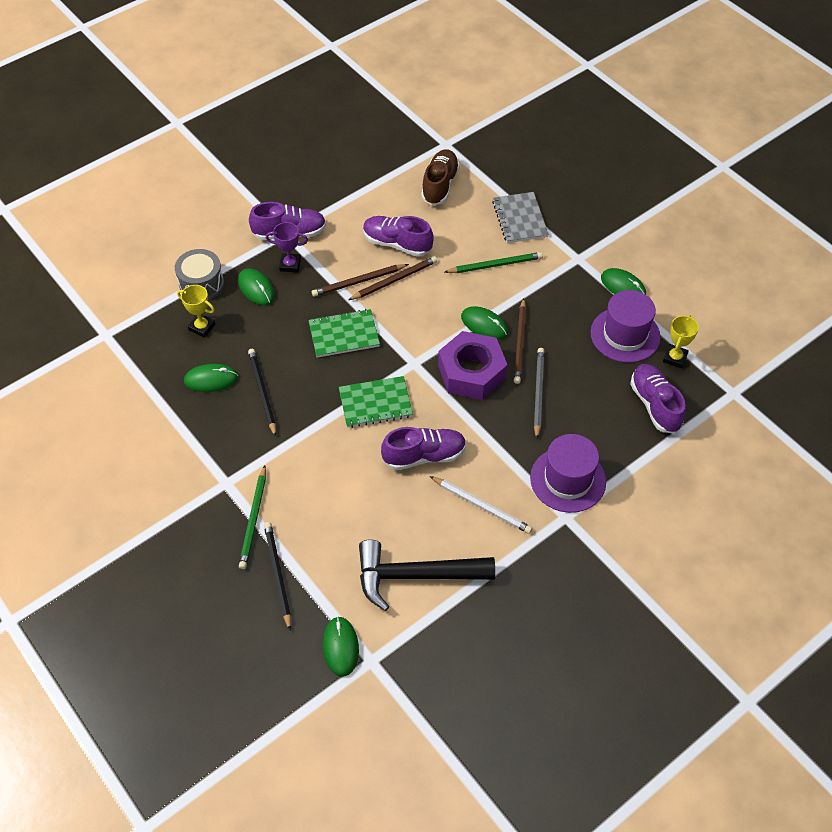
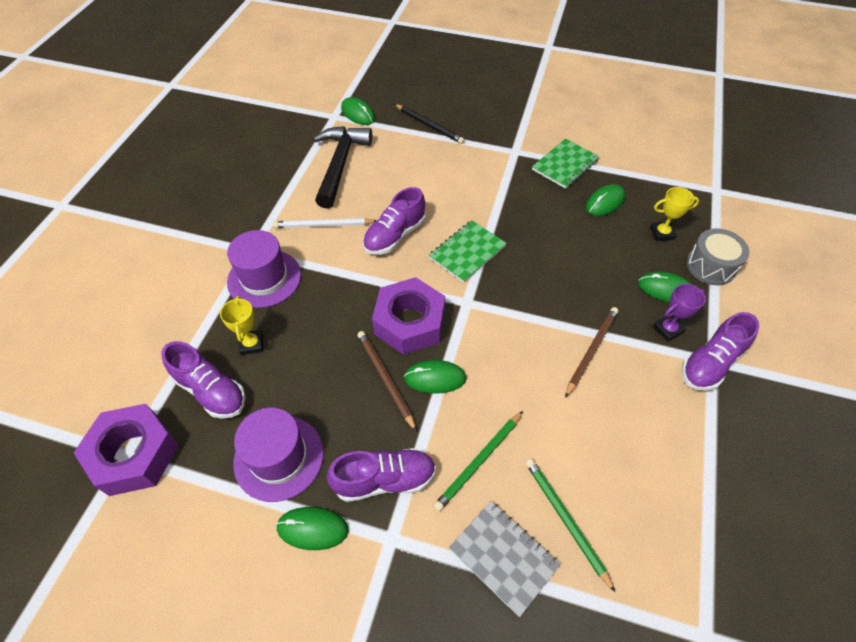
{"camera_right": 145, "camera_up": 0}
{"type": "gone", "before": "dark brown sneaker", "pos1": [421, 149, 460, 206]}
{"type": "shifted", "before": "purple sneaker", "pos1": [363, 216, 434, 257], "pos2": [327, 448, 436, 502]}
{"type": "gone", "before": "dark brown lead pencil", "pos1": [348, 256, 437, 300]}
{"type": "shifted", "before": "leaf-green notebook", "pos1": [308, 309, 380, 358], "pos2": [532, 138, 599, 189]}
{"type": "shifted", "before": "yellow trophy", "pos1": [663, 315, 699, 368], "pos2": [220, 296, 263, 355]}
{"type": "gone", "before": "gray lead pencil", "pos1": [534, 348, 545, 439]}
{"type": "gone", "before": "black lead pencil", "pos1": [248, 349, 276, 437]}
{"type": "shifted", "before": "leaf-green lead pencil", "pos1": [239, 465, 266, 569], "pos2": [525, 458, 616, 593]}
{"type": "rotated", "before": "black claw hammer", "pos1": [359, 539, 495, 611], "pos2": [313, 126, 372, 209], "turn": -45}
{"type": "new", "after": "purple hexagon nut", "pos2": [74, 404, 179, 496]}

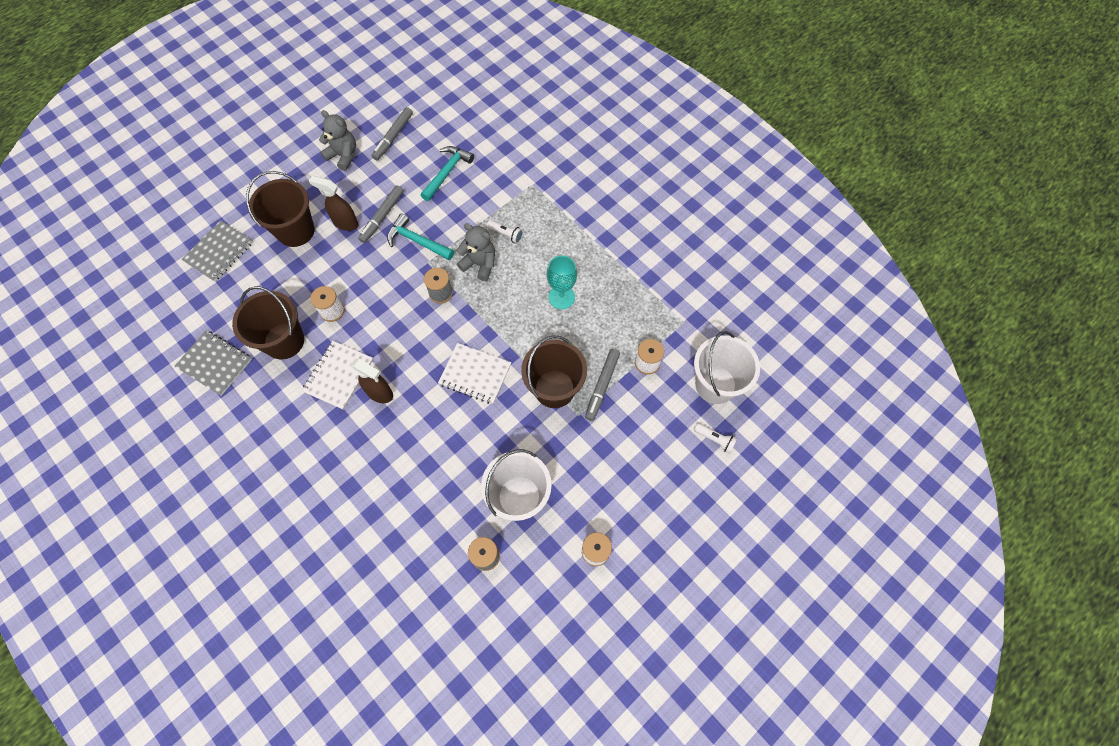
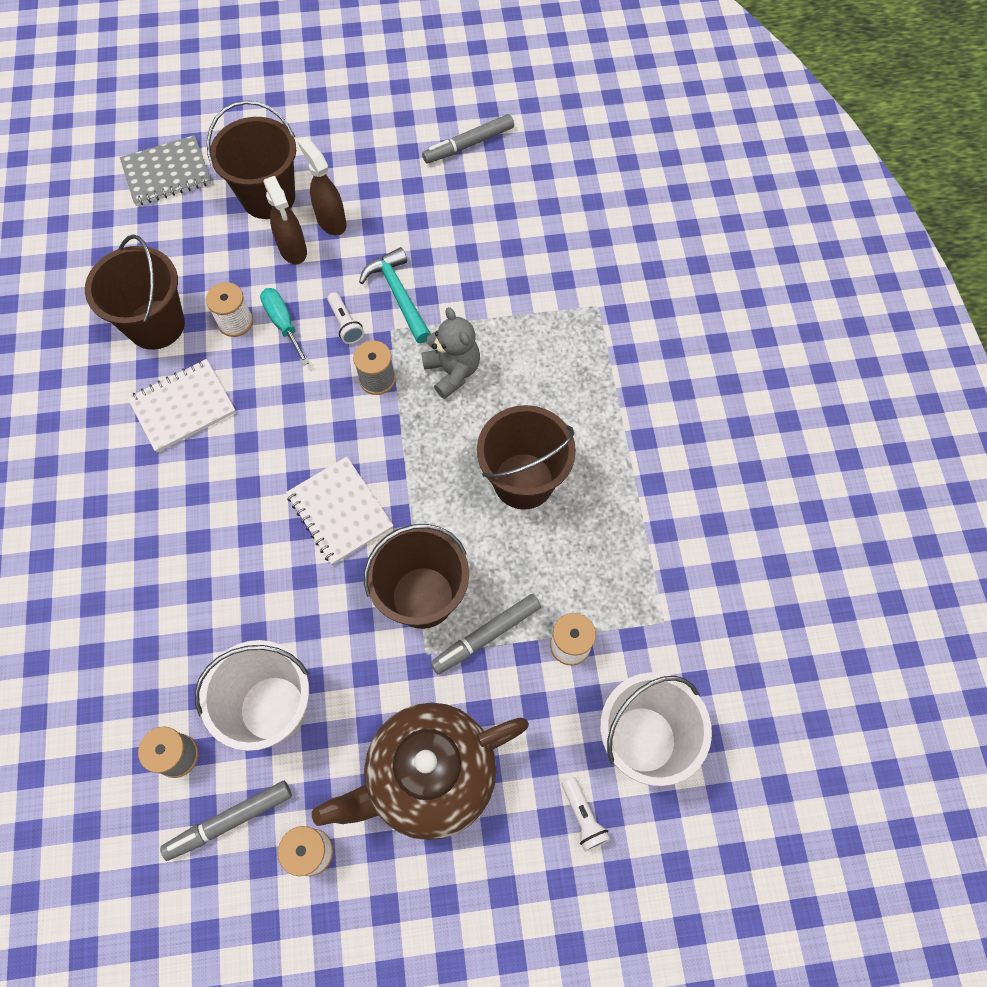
{"camera_right": 35, "camera_up": 0}
{"type": "gone", "before": "gray teddy", "pos1": [319, 110, 356, 171]}
{"type": "gone", "before": "teal claw hammer", "pos1": [421, 146, 474, 201]}
{"type": "shifted", "before": "gray marker", "pos1": [358, 185, 404, 243], "pos2": [160, 781, 292, 861]}
{"type": "shifted", "before": "white pocket torch", "pos1": [487, 220, 523, 244], "pos2": [327, 292, 364, 344]}
{"type": "swapped", "before": "teal chalice", "after": "dark brown pail", "pos1": [547, 255, 577, 309], "pos2": [477, 405, 576, 510]}
{"type": "gone", "before": "gray notebook", "pos1": [175, 330, 252, 396]}
{"type": "shifted", "before": "dark brown sprayer", "pos1": [351, 359, 393, 403], "pos2": [263, 176, 307, 264]}
{"type": "new", "after": "teal screwdriver", "pos2": [260, 288, 309, 366]}
{"type": "new", "after": "dark brown china teapot", "pos2": [312, 703, 529, 840]}

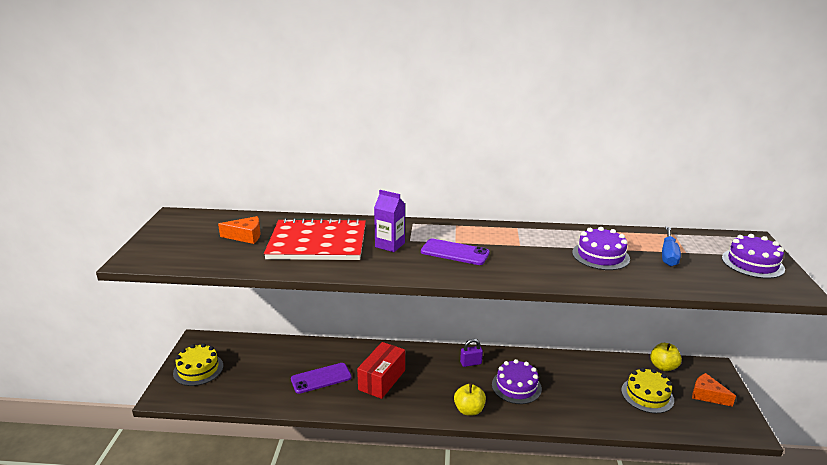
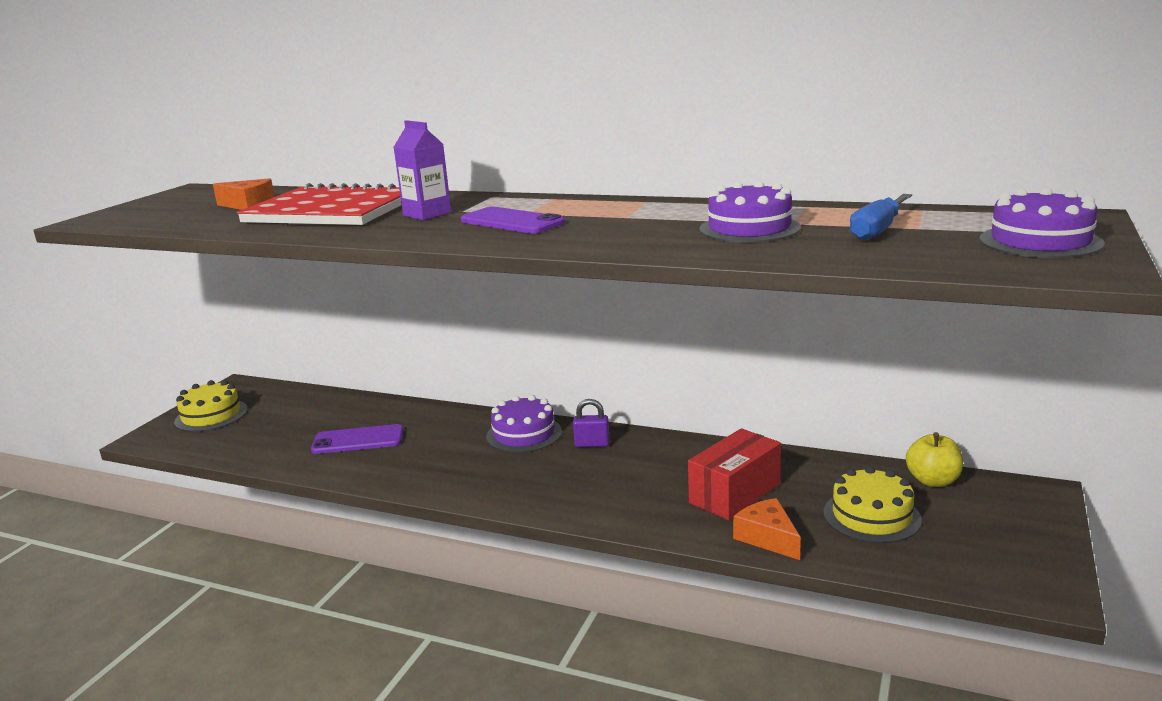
{"camera_right": 20, "camera_up": -5}
{"type": "shifted", "before": "red package", "pos1": [357, 342, 405, 399], "pos2": [688, 428, 781, 520]}
{"type": "shifted", "before": "purple cake", "pos1": [492, 359, 542, 404], "pos2": [486, 395, 562, 453]}
{"type": "shifted", "before": "orange piece of cheese", "pos1": [692, 373, 736, 407], "pos2": [733, 498, 801, 560]}
{"type": "gone", "before": "yellow apple", "pos1": [454, 383, 486, 416]}

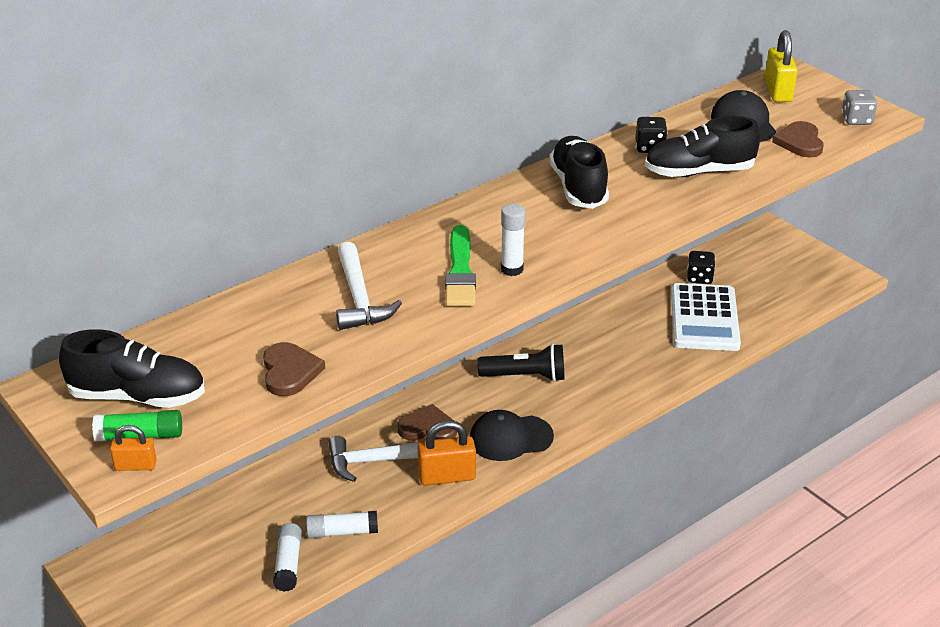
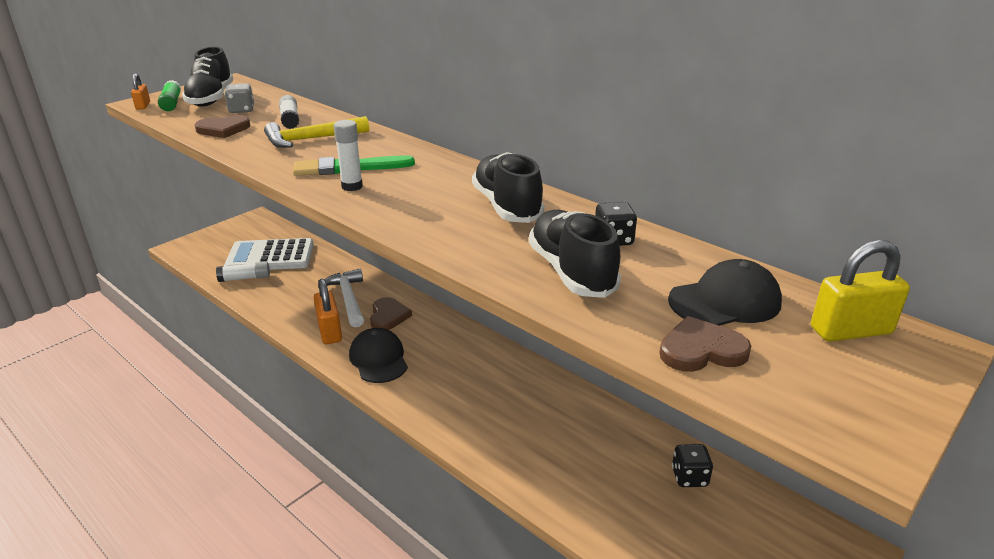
{"camera_right": 80, "camera_up": -5}
{"type": "shifted", "before": "gray die", "pos1": [841, 90, 877, 125], "pos2": [224, 83, 254, 113]}
{"type": "rotated", "before": "black sneaker", "pos1": [549, 136, 609, 209], "pos2": [472, 152, 545, 223], "turn": -90}
{"type": "repainted", "before": "white claw hammer", "after": "yellow claw hammer", "pos1": [336, 242, 402, 330], "pos2": [264, 116, 369, 148]}
{"type": "shifted", "before": "white calculator", "pos1": [671, 283, 741, 351], "pos2": [224, 238, 314, 270]}
{"type": "gone", "before": "black pocket torch", "pos1": [477, 344, 564, 382]}
{"type": "shifted", "before": "white glue", "pos1": [306, 511, 378, 538], "pos2": [279, 95, 299, 129]}

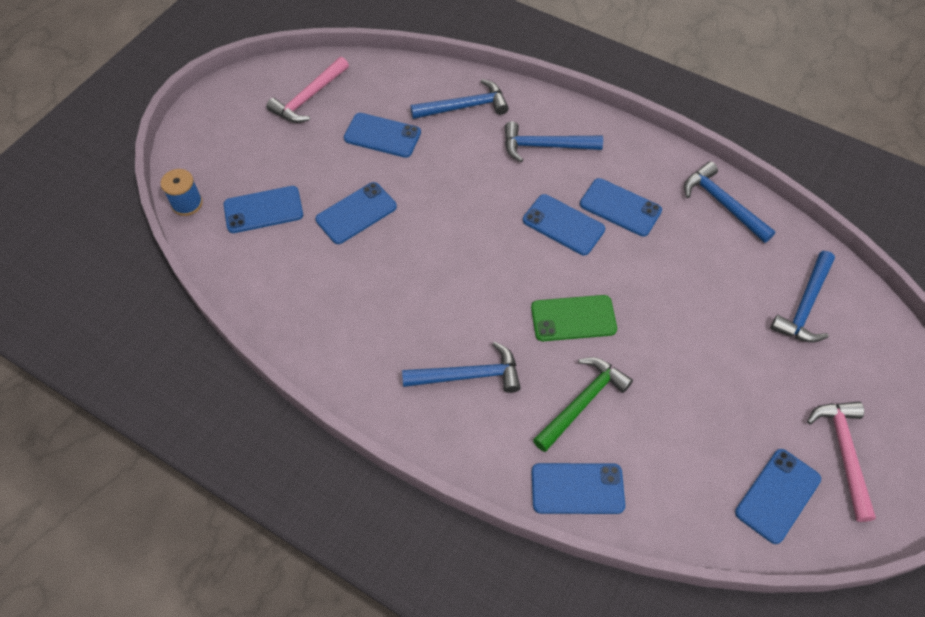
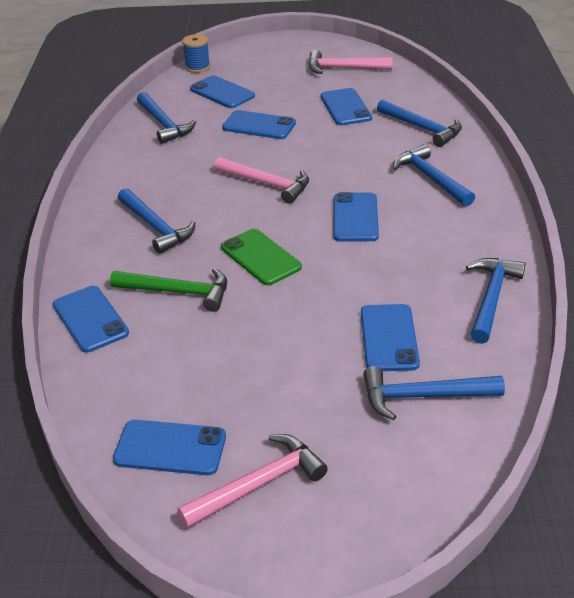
{"camera_right": 60, "camera_up": -20}
{"type": "shifted", "before": "cobalt mobile phone", "pos1": [580, 178, 662, 236], "pos2": [361, 304, 420, 371]}
{"type": "new", "after": "cobalt claw hammer", "pos2": [137, 92, 196, 144]}
{"type": "new", "after": "pink claw hammer", "pos2": [214, 157, 309, 204]}

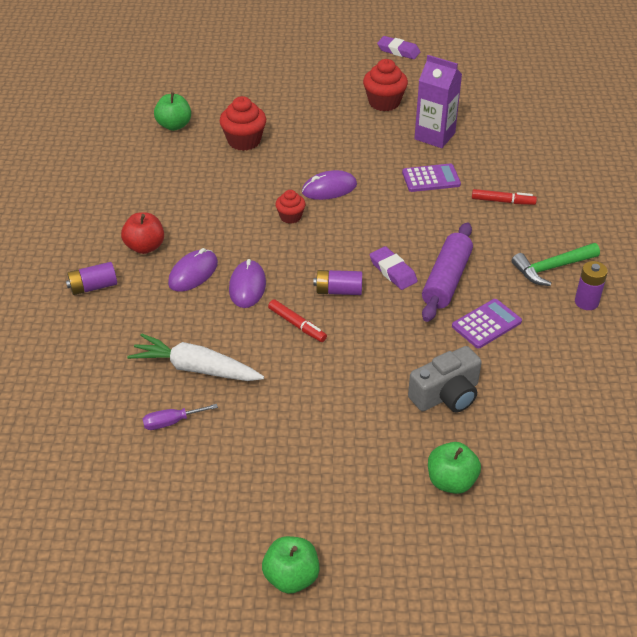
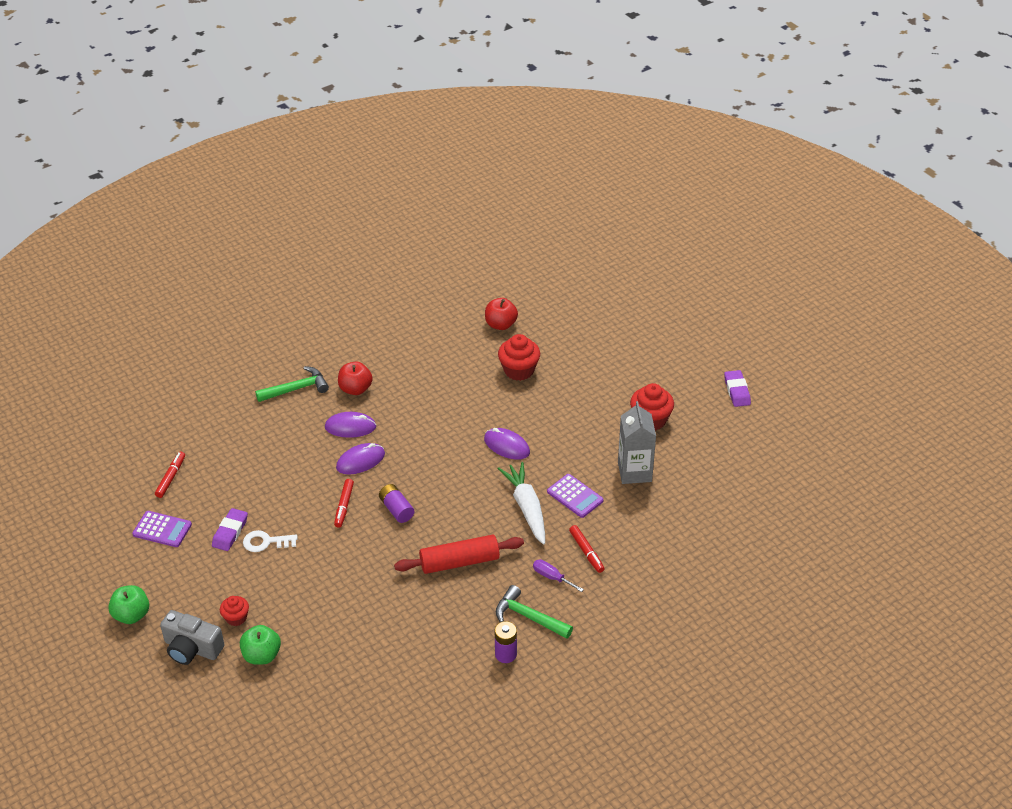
{"camera_right": 55, "camera_up": 0}
{"type": "repainted", "before": "purple juice carton", "after": "gray juice carton", "pos1": [414, 55, 462, 148], "pos2": [618, 401, 656, 484]}
{"type": "repainted", "before": "leaf-green apple", "after": "red apple", "pos1": [154, 92, 191, 131], "pos2": [485, 298, 518, 330]}
{"type": "shifted", "before": "red cupcake", "pos1": [275, 190, 305, 224], "pos2": [220, 596, 249, 626]}
{"type": "repainted", "before": "purple dough roller", "after": "red dough roller", "pos1": [422, 223, 473, 322], "pos2": [394, 535, 524, 574]}
{"type": "shifted", "before": "purple gum eraser", "pos1": [370, 246, 418, 290], "pos2": [212, 508, 248, 551]}
{"type": "swapped", "before": "purple battery", "after": "leaf-green claw hammer", "pos1": [66, 262, 117, 295], "pos2": [255, 366, 329, 402]}
{"type": "shifted", "before": "purple calculator", "pos1": [452, 299, 522, 349], "pos2": [132, 511, 192, 547]}
{"type": "shifted", "before": "white toy carrot", "pos1": [127, 333, 264, 381], "pos2": [498, 462, 545, 545]}
{"type": "shifted", "before": "gray photo camera", "pos1": [408, 346, 482, 413], "pos2": [160, 610, 225, 665]}
{"type": "shifted", "before": "purple screwdriver", "pos1": [143, 404, 218, 430], "pos2": [533, 560, 584, 592]}
{"type": "new", "after": "red marker", "pos2": [155, 451, 185, 498]}
{"type": "new", "after": "white latchkey", "pos2": [243, 530, 297, 552]}

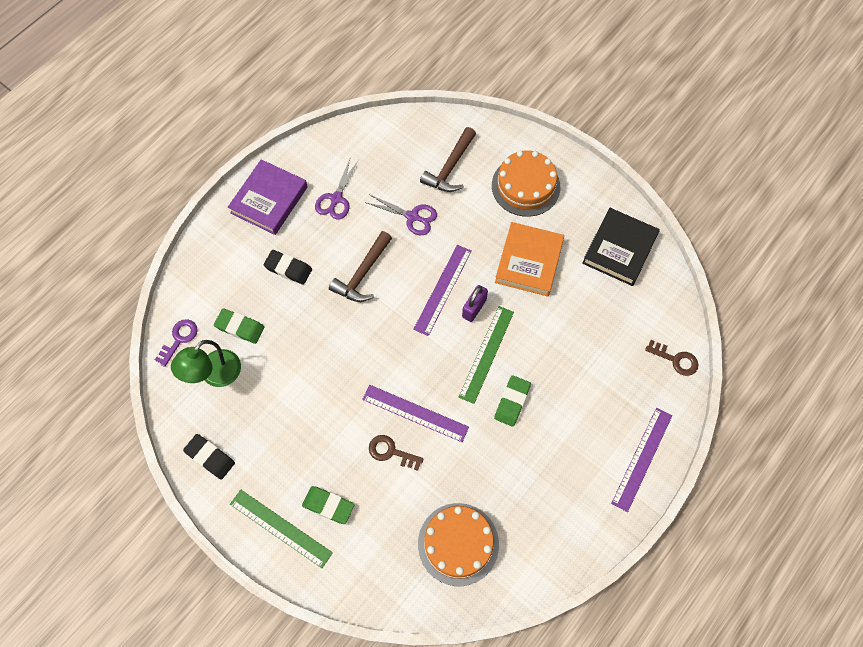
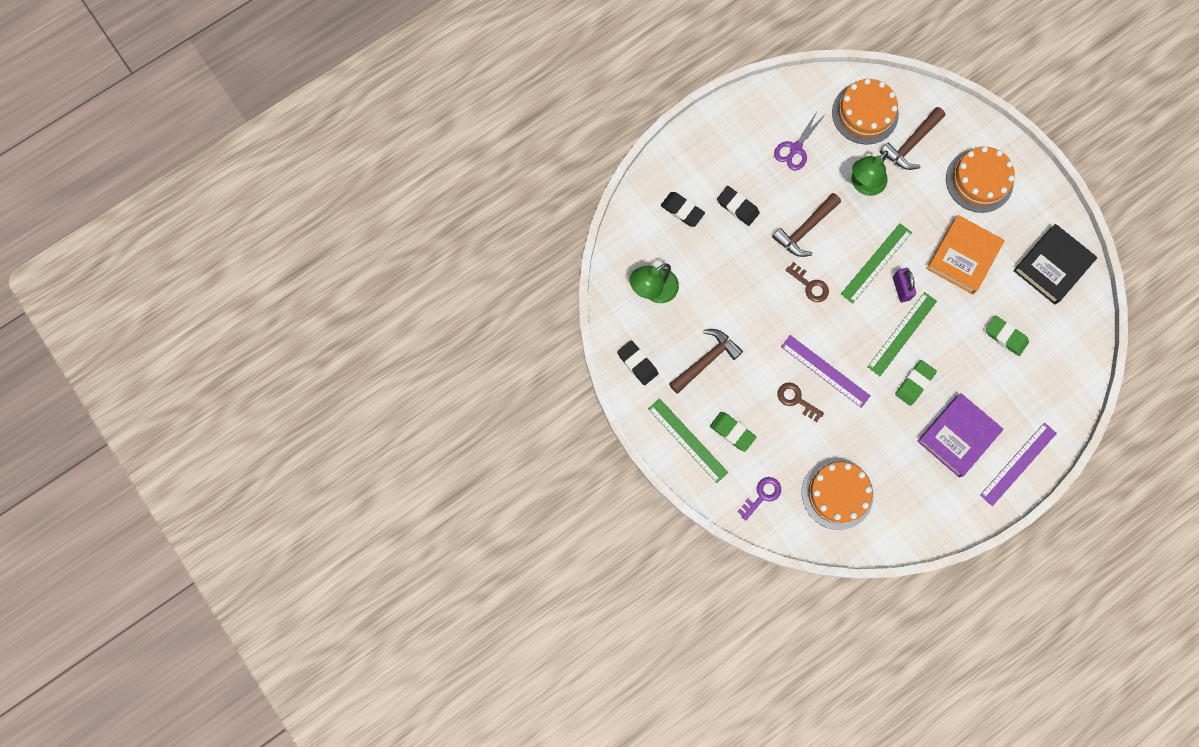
{"camera_right": 15, "camera_up": 10}
{"type": "shifted", "before": "purple hardcover", "pos1": [228, 159, 308, 235], "pos2": [917, 393, 1003, 477]}
{"type": "swapped", "before": "purple pair of scissors", "after": "leaf-green lamp", "pos1": [365, 194, 437, 235], "pos2": [852, 151, 888, 196]}
{"type": "repainted", "before": "purple straightedge", "after": "leaf-green straightedge", "pos1": [413, 245, 472, 336], "pos2": [841, 223, 912, 304]}
{"type": "rotated", "before": "purple lock", "pos1": [462, 285, 488, 322], "pos2": [893, 268, 916, 302], "turn": -60}
{"type": "shifted", "before": "leaf-green gum eraser", "pos1": [214, 308, 264, 344], "pos2": [986, 316, 1029, 356]}
{"type": "shifted", "before": "purple latchkey", "pos1": [155, 319, 198, 367], "pos2": [737, 477, 781, 521]}
{"type": "shifted", "before": "dark brown latchkey", "pos1": [645, 340, 698, 376], "pos2": [786, 262, 829, 302]}
{"type": "new", "after": "orange cake", "pos2": [832, 78, 899, 144]}
{"type": "new", "after": "black gum eraser", "pos2": [661, 192, 705, 227]}
{"type": "new", "after": "dark brown claw hammer", "pos2": [669, 329, 743, 394]}

